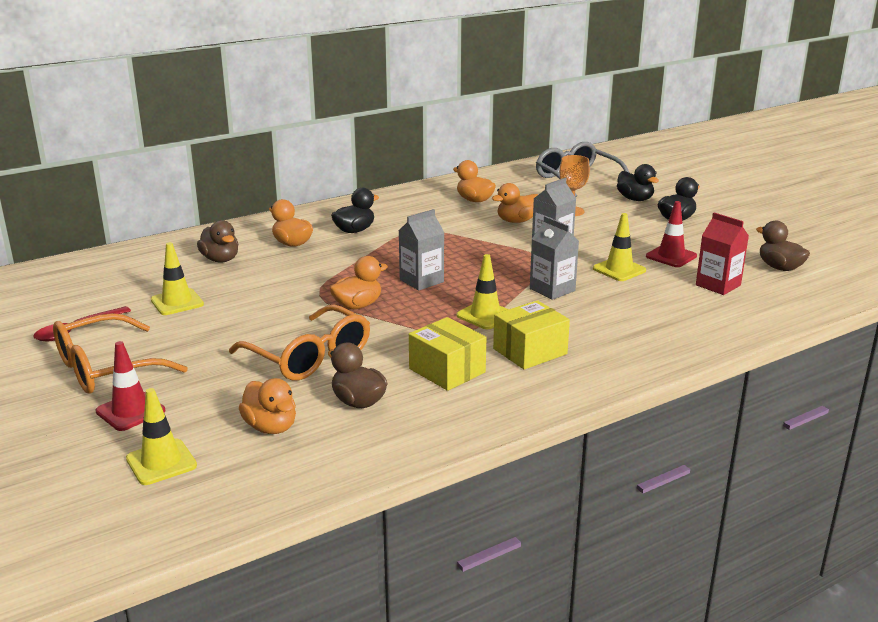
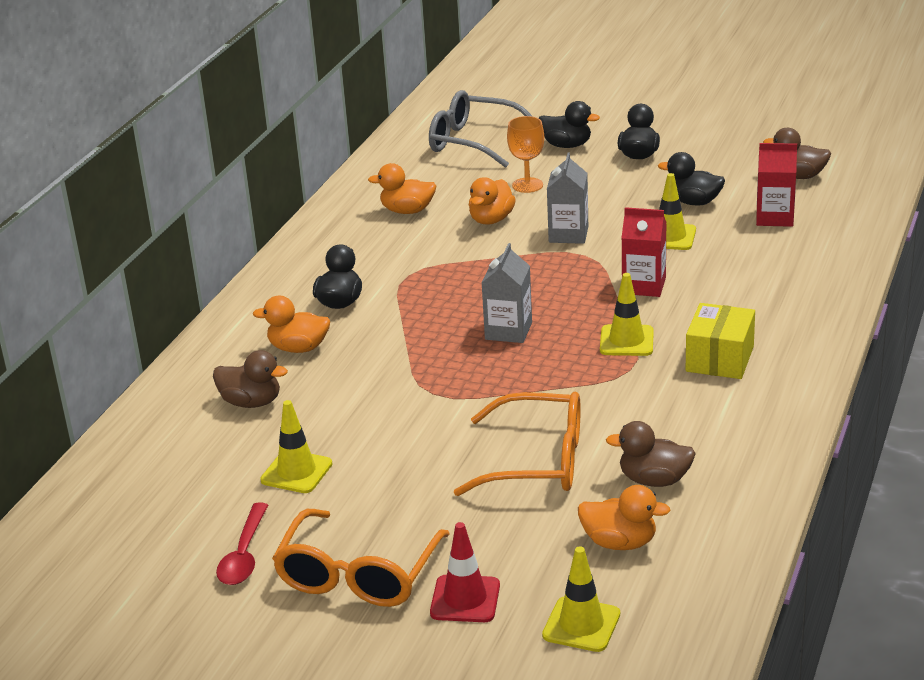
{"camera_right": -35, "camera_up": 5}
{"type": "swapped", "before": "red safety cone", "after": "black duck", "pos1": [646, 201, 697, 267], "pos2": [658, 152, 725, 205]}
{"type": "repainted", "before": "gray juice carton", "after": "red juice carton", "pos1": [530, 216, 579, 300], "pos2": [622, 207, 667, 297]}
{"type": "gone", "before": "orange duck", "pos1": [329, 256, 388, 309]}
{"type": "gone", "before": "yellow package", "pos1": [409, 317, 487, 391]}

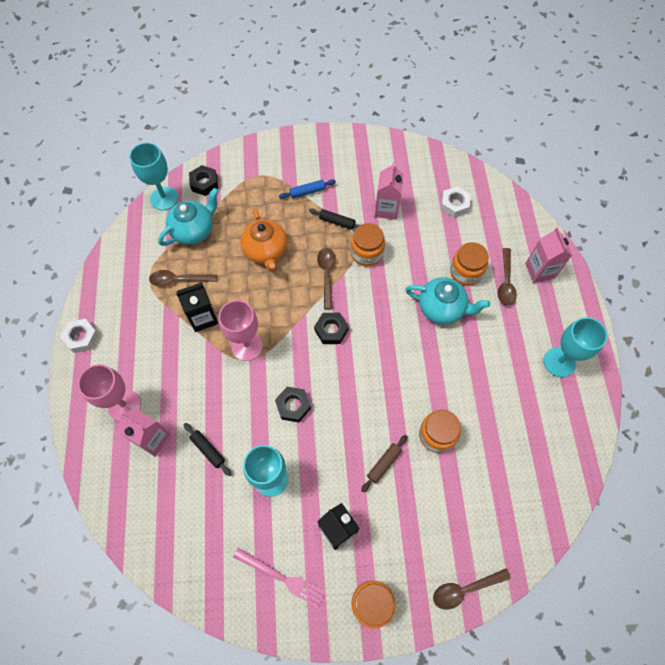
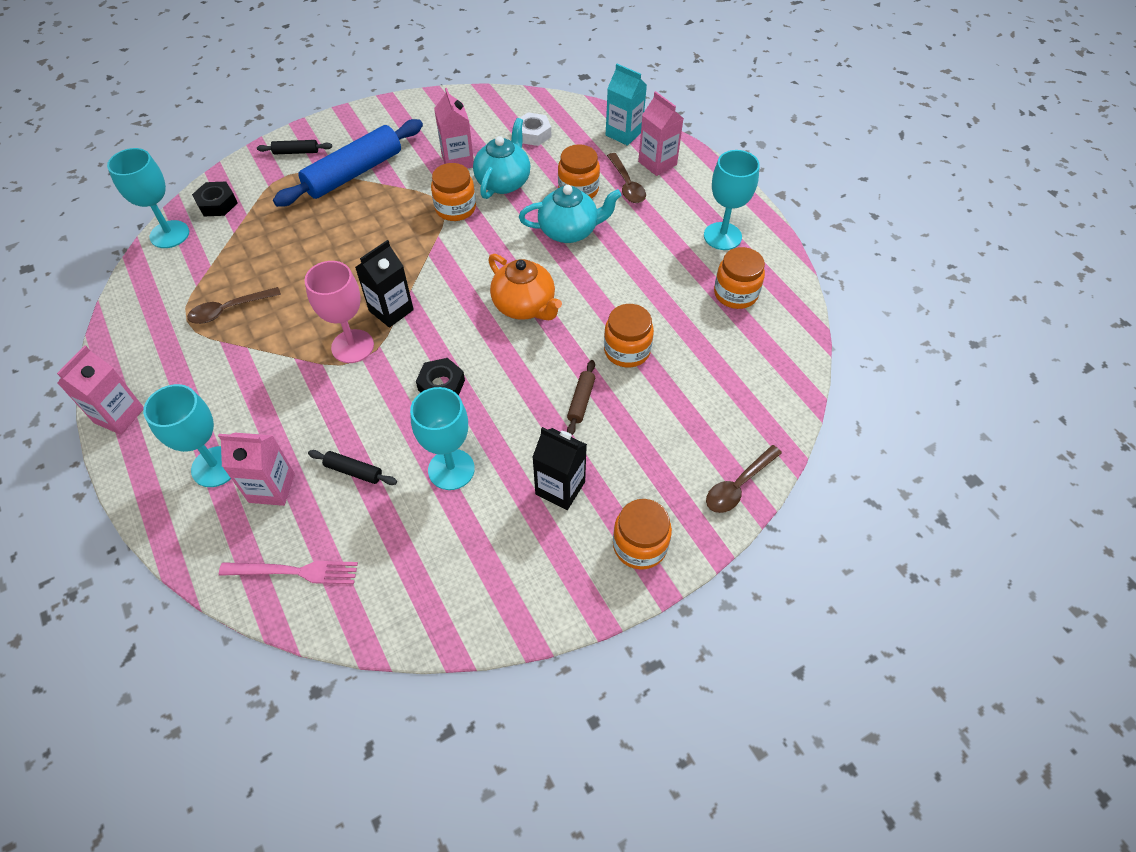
{"camera_right": -25, "camera_up": -10}
{"type": "scaled", "before": "cobalt dough roller", "pos1": [279, 180, 336, 199], "pos2": [273, 119, 423, 207], "scale": 2.31}
{"type": "shifted", "before": "teal china teapot", "pos1": [158, 188, 219, 246], "pos2": [473, 118, 530, 199]}
{"type": "shifted", "before": "orange china teapot", "pos1": [240, 208, 287, 272], "pos2": [488, 254, 562, 320]}
{"type": "shifted", "before": "black dough roller", "pos1": [309, 208, 360, 230], "pos2": [257, 140, 332, 155]}
{"type": "gone", "before": "dark brown tablespoon", "pos1": [317, 248, 336, 309]}
{"type": "shifted", "before": "black juice carton", "pos1": [176, 282, 218, 332], "pos2": [355, 240, 414, 328]}
{"type": "gone", "before": "black hexagon nut", "pos1": [314, 313, 349, 344]}
{"type": "swapped", "before": "white hexagon nut", "after": "pink juice carton", "pos1": [60, 319, 99, 353], "pos2": [57, 345, 144, 435]}
{"type": "repainted", "before": "pink chalice", "after": "teal chalice", "pos1": [78, 364, 141, 421], "pos2": [143, 384, 231, 487]}
{"type": "shifted", "before": "pink table fork", "pos1": [233, 548, 325, 608], "pos2": [219, 561, 358, 584]}
{"type": "new", "after": "teal juice carton", "pos2": [606, 64, 647, 146]}
{"type": "new", "after": "orange preserve jar", "pos2": [714, 247, 765, 309]}

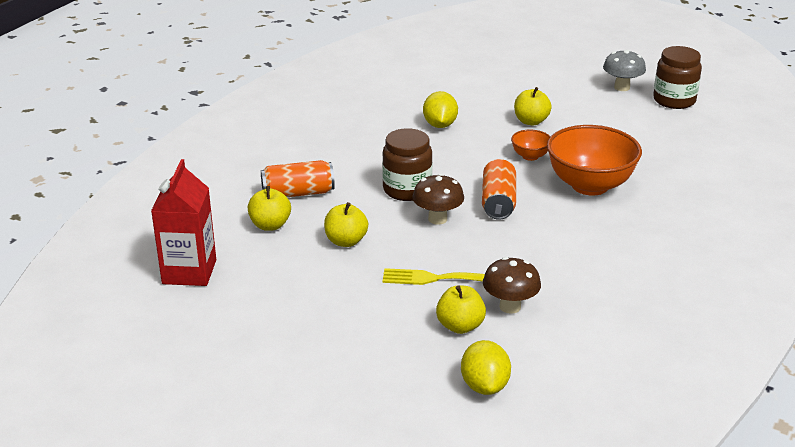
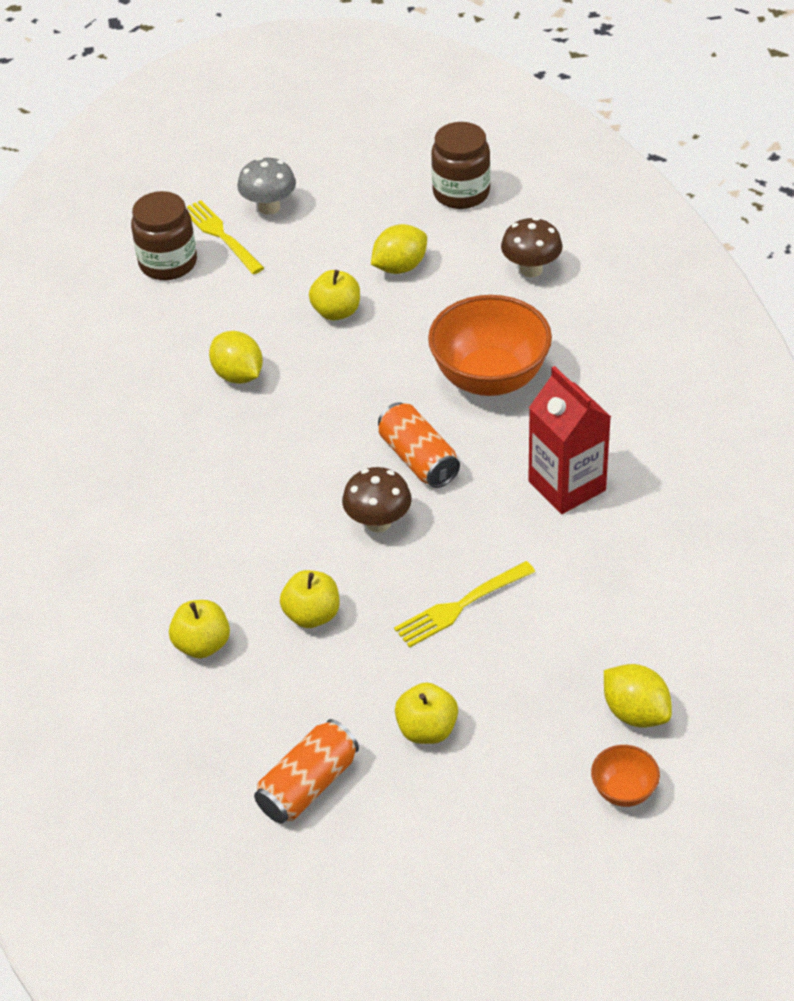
{"camera_right": -35, "camera_up": 15}
{"type": "shifted", "before": "gray toadstool", "pos1": [603, 50, 646, 91], "pos2": [237, 157, 296, 215]}
{"type": "shifted", "before": "dark brown preserve jar", "pos1": [382, 128, 432, 201], "pos2": [131, 191, 197, 280]}
{"type": "shifted", "before": "orange serving bowl", "pos1": [511, 130, 551, 161], "pos2": [591, 745, 660, 807]}
{"type": "shifted", "before": "red juice carton", "pos1": [151, 159, 216, 286], "pos2": [528, 366, 611, 514]}
{"type": "shifted", "before": "orange tin", "pos1": [261, 160, 335, 197], "pos2": [254, 719, 359, 824]}
{"type": "shifted", "before": "dark brown toadstool", "pos1": [483, 257, 541, 314], "pos2": [501, 217, 562, 277]}
{"type": "shifted", "before": "yellow apple", "pos1": [436, 285, 486, 334], "pos2": [395, 682, 458, 744]}
{"type": "new", "after": "yellow table fork", "pos2": [187, 200, 264, 274]}
{"type": "new", "after": "yellow lemon", "pos2": [371, 224, 427, 274]}

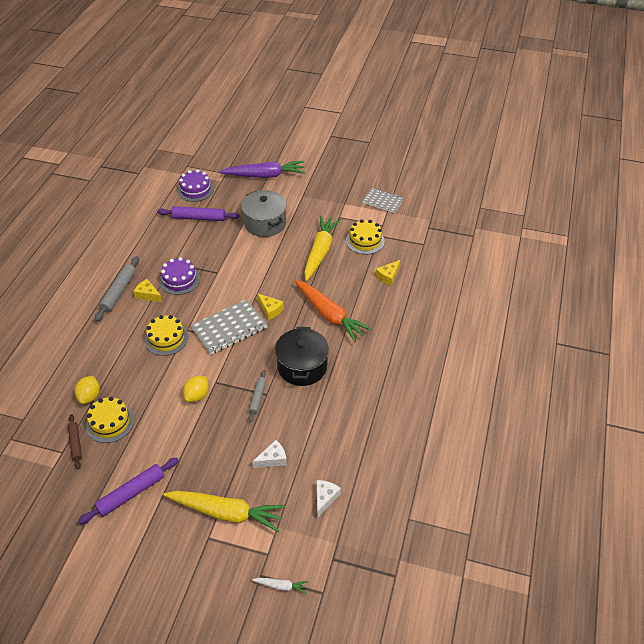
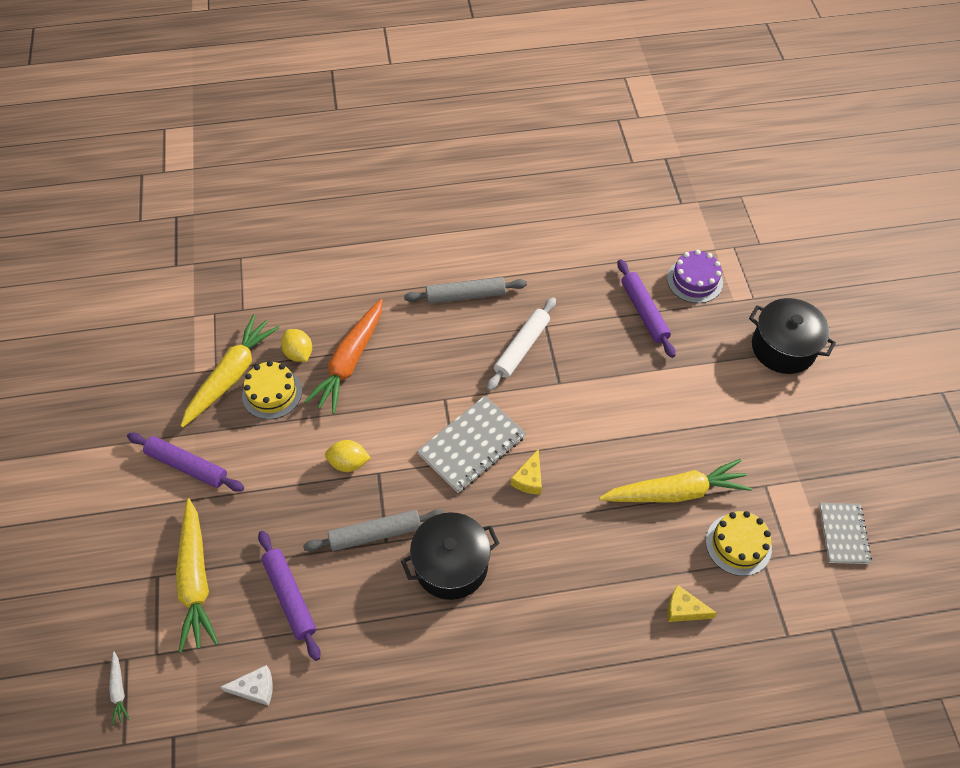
{"camera_right": 65, "camera_up": 10}
{"type": "swapped", "before": "purple toy carrot", "after": "black cooking pot", "pos1": [219, 161, 305, 178], "pos2": [749, 298, 836, 374]}
{"type": "gone", "before": "gray cooking pot", "pos1": [241, 190, 287, 237]}
{"type": "swapped", "before": "purple cake", "after": "white dough roller", "pos1": [159, 257, 200, 295], "pos2": [487, 297, 556, 391]}
{"type": "gone", "before": "yellow piece of cheese", "pos1": [133, 279, 162, 302]}
{"type": "shifted", "before": "orange toy carrot", "pos1": [295, 280, 372, 342], "pos2": [304, 299, 383, 414]}
{"type": "rotated", "before": "gray notebook", "pos1": [190, 299, 267, 355], "pos2": [417, 396, 526, 493], "turn": -75}
{"type": "gone", "before": "yellow cake", "pos1": [145, 315, 188, 356]}
{"type": "scaled", "before": "gray dough roller", "pos1": [249, 370, 266, 422], "pos2": [303, 509, 444, 552], "scale": 1.61}
{"type": "rotated", "before": "yellow lemon", "pos1": [75, 376, 100, 404], "pos2": [281, 329, 312, 362], "turn": 75}
{"type": "swapped", "before": "dark brown dough roller", "after": "yellow toy carrot", "pos1": [68, 414, 82, 470], "pos2": [181, 314, 280, 428]}
{"type": "swapped", "before": "white piece of cheese", "after": "purple dough roller", "pos1": [252, 440, 287, 468], "pos2": [258, 531, 321, 661]}

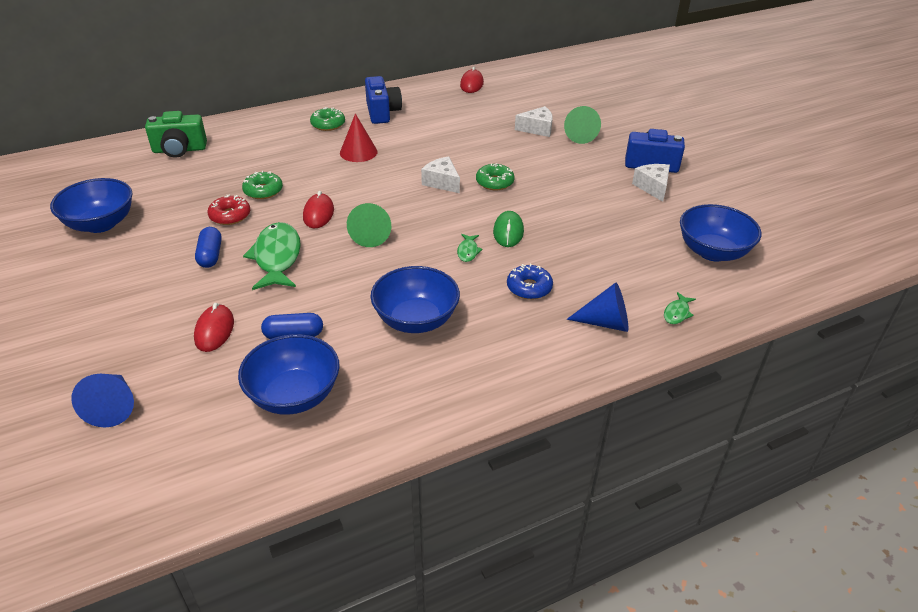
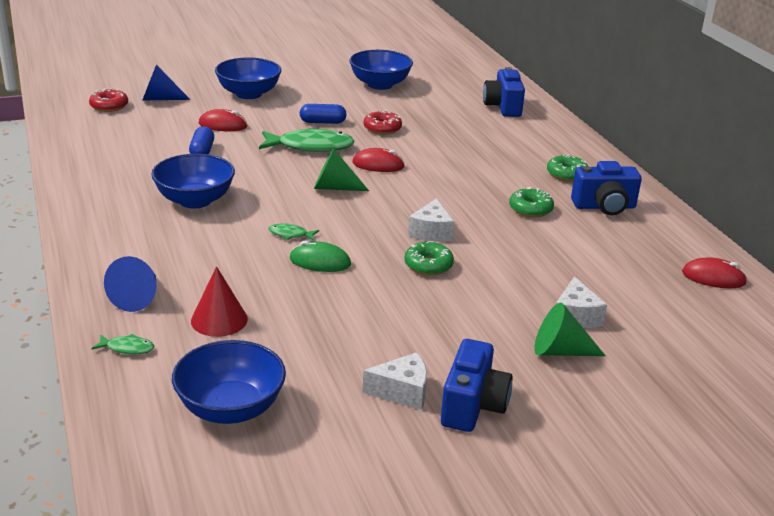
{"camera_right": 95, "camera_up": -10}
{"type": "repainted", "before": "leaf-green photo camera", "after": "cobalt photo camera", "pos1": [145, 111, 207, 158], "pos2": [483, 67, 525, 117]}
{"type": "shifted", "before": "red cone", "pos1": [340, 113, 377, 162], "pos2": [191, 266, 248, 337]}
{"type": "rotated", "before": "white piece of cheese", "pos1": [421, 156, 460, 193], "pos2": [408, 198, 454, 242], "turn": 135}
{"type": "shifted", "before": "leaf-green doughnut", "pos1": [242, 171, 283, 199], "pos2": [509, 187, 554, 217]}
{"type": "gone", "before": "cobalt doughnut", "pos1": [507, 264, 553, 299]}
{"type": "rotated", "before": "leaf-green toy fish", "pos1": [664, 292, 696, 324], "pos2": [92, 334, 154, 355], "turn": 150}
{"type": "shifted", "before": "cobalt serving bowl", "pos1": [238, 334, 340, 415], "pos2": [215, 57, 281, 99]}
{"type": "new", "after": "red doughnut", "pos2": [89, 88, 128, 112]}

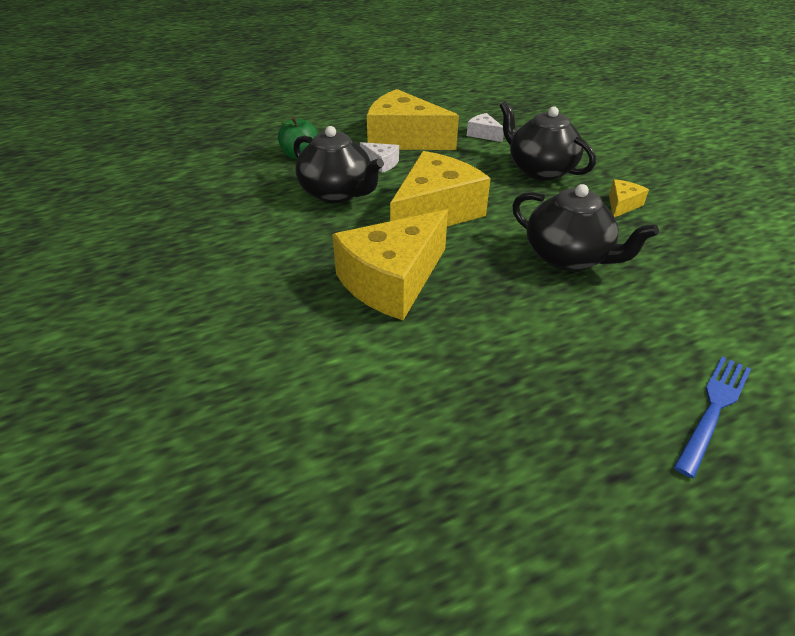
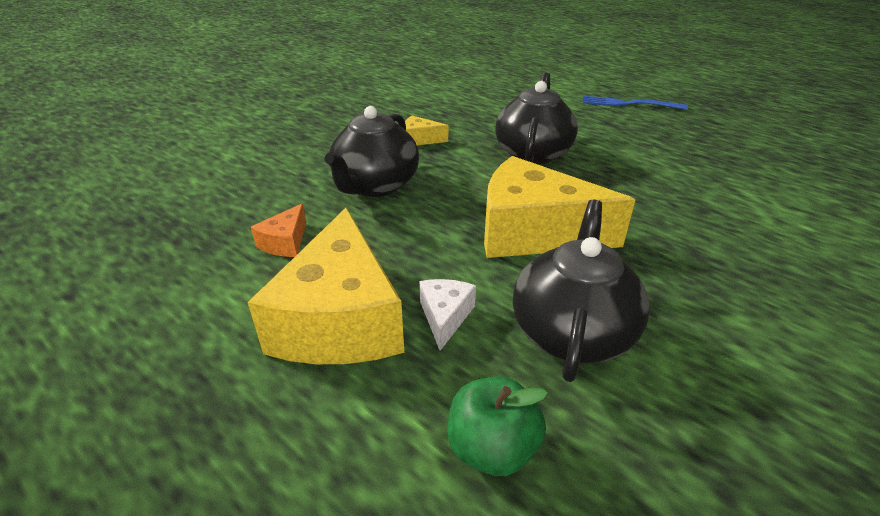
{"camera_right": -115, "camera_up": -5}
{"type": "repainted", "before": "white piece of cheese", "after": "orange piece of cheese", "pos1": [467, 113, 504, 142], "pos2": [251, 204, 306, 257]}
{"type": "gone", "before": "yellow piece of cheese", "pos1": [332, 210, 448, 320]}

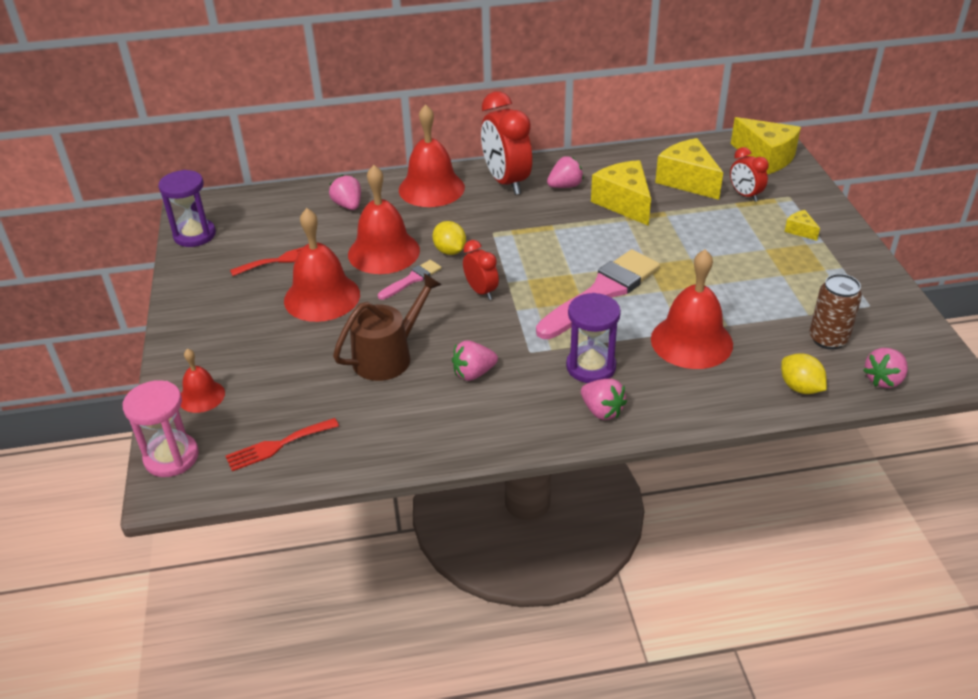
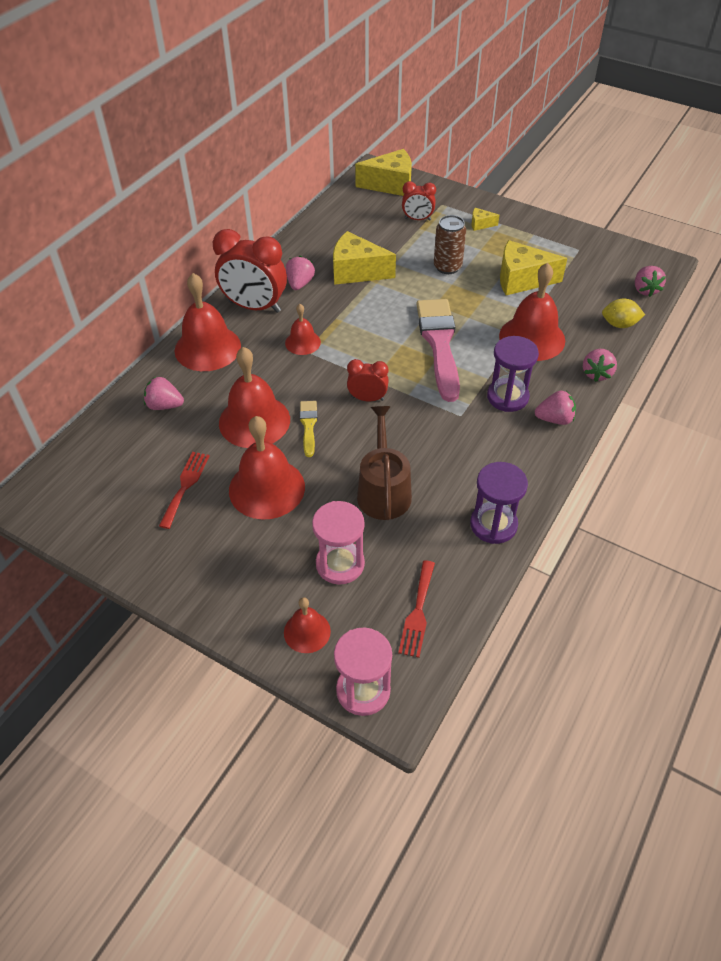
{"camera_right": -50, "camera_up": 10}
{"type": "shifted", "before": "yellow piece of cheese", "pos1": [655, 138, 723, 200], "pos2": [500, 240, 567, 295]}
{"type": "shifted", "before": "purple sandglass", "pos1": [158, 170, 216, 247], "pos2": [470, 462, 528, 544]}
{"type": "gone", "before": "yellow lemon", "pos1": [432, 221, 466, 255]}
{"type": "repainted", "before": "pink brush", "after": "yellow brush", "pos1": [378, 260, 442, 300], "pos2": [300, 401, 318, 457]}
{"type": "shifted", "before": "dark brown tin", "pos1": [810, 274, 862, 350], "pos2": [434, 215, 466, 274]}
{"type": "shifted", "before": "pink berry", "pos1": [452, 340, 498, 381], "pos2": [583, 349, 617, 382]}
{"type": "new", "after": "red bell", "pos2": [285, 304, 321, 355]}
{"type": "new", "after": "pink sandglass", "pos2": [312, 501, 365, 585]}

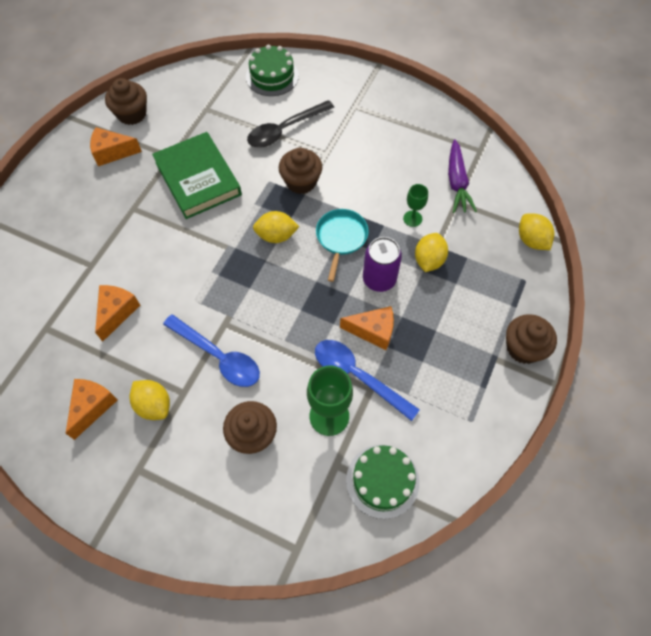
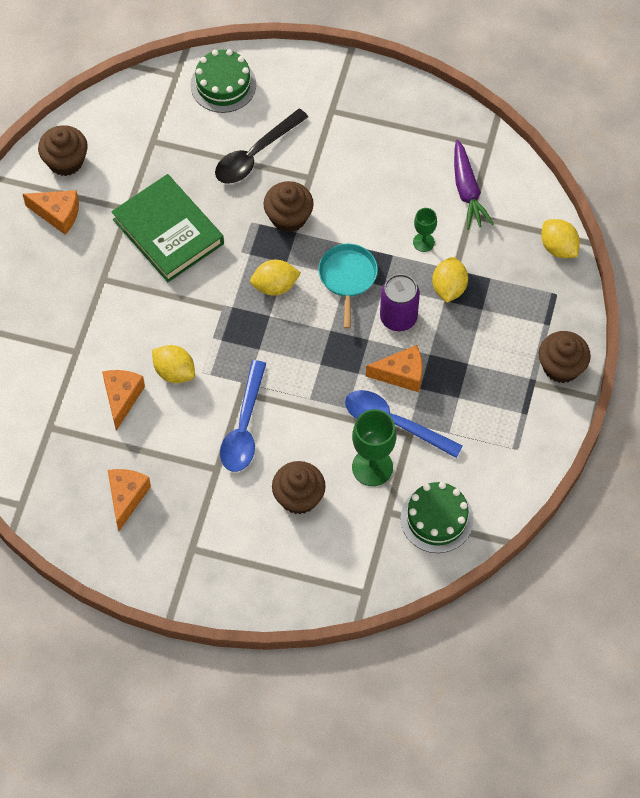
{"camera_right": -10, "camera_up": 0}
{"type": "rotated", "before": "orange piece of cheese", "pos1": [90, 127, 142, 166], "pos2": [23, 190, 79, 235], "turn": -150}
{"type": "rotated", "before": "cobalt tablespoon", "pos1": [163, 314, 260, 387], "pos2": [220, 360, 266, 472], "turn": 75}
{"type": "shifted", "before": "yellow lemon", "pos1": [130, 380, 170, 420], "pos2": [152, 345, 195, 383]}

